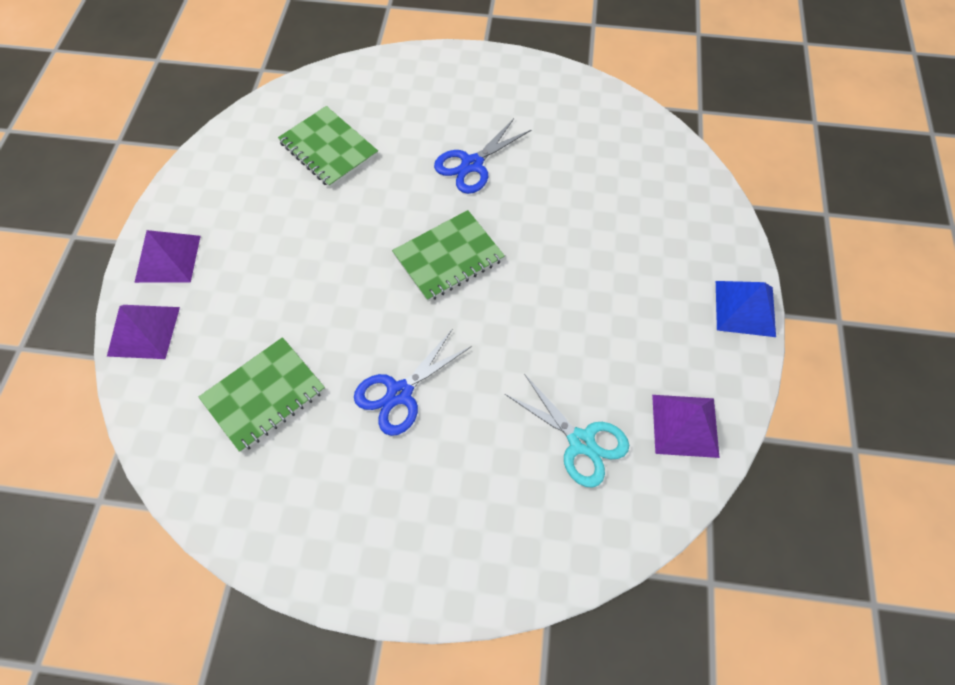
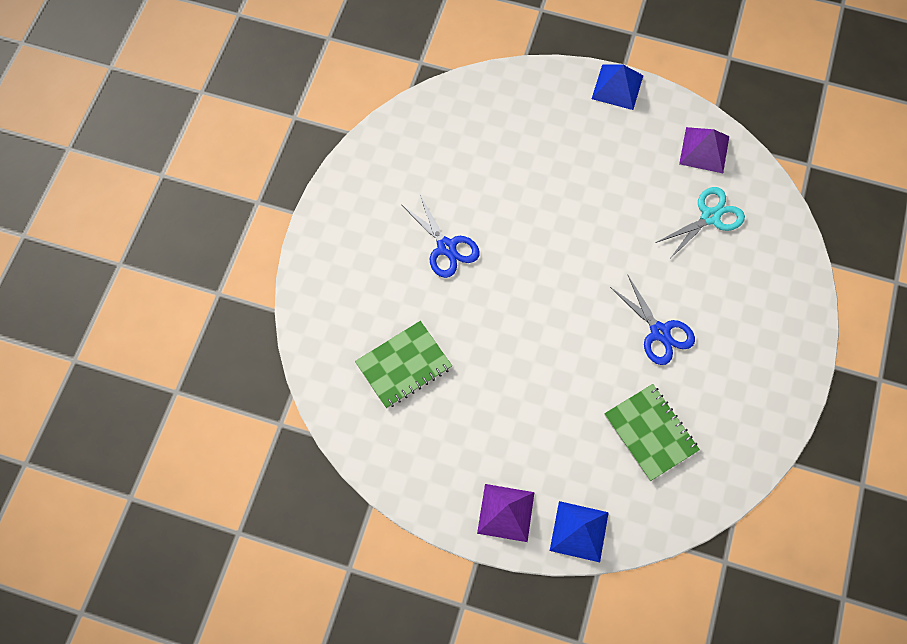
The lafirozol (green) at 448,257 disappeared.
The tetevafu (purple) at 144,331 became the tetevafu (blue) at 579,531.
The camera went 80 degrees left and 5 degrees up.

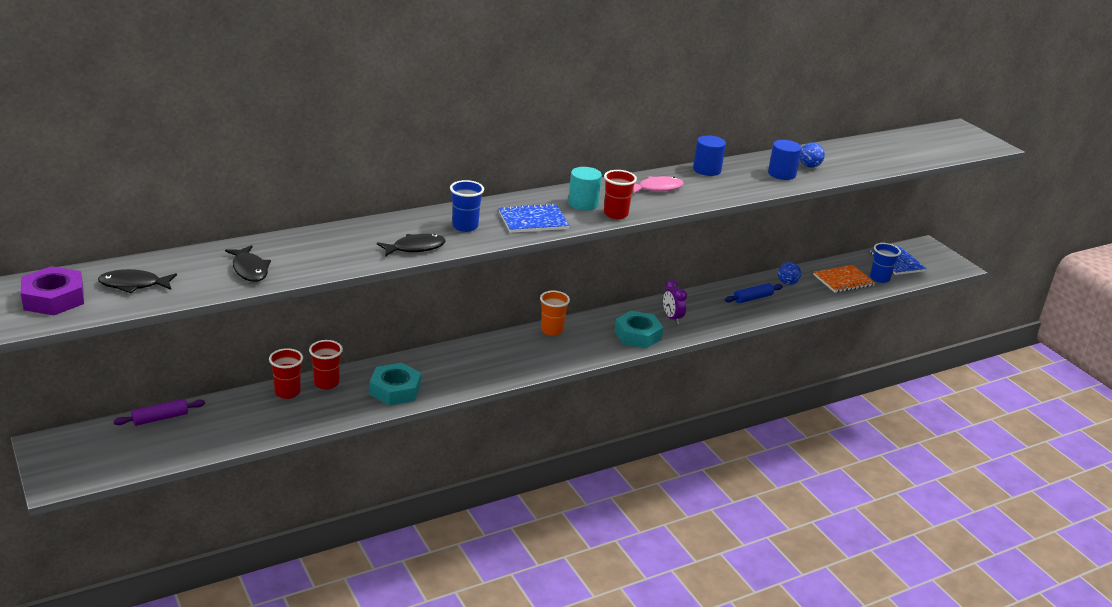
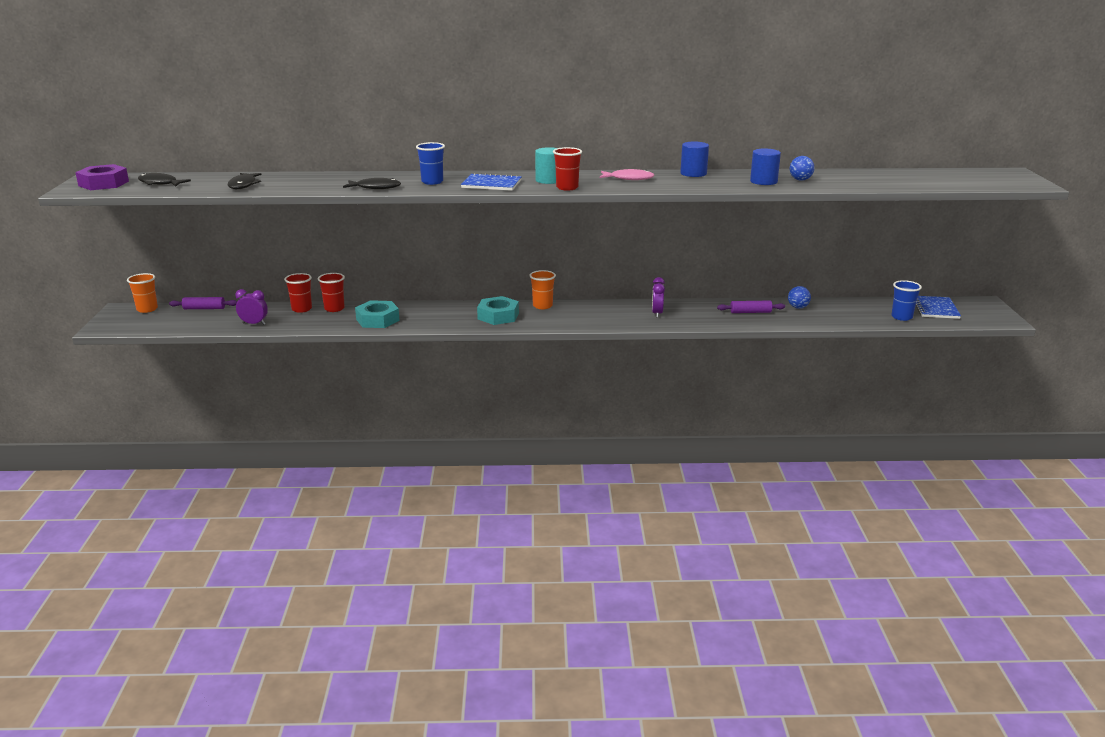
The lafirozol (orange) at 843,280 disappeared.
The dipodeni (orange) at 147,309 appeared.
The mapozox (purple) at 254,324 appeared.
The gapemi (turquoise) moved from 638,335 to 498,316.
The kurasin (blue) at 752,298 became the kurasin (purple) at 750,312.
The camera went 30 degrees right and 5 degrees down.

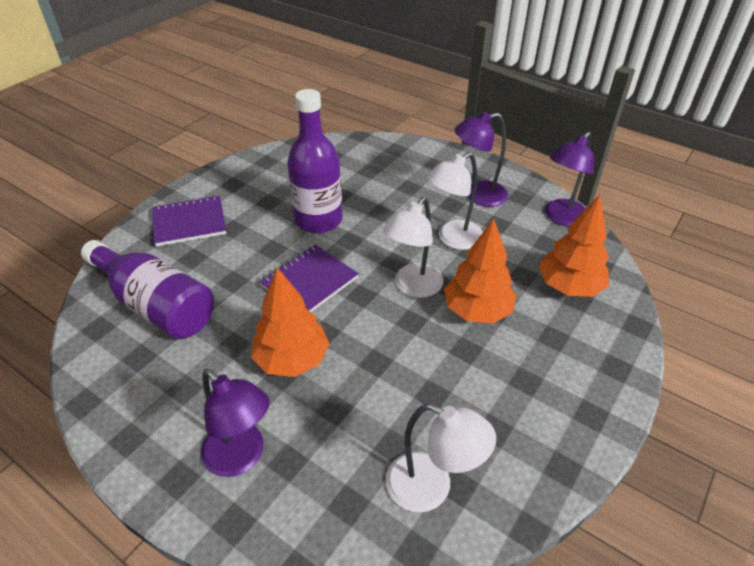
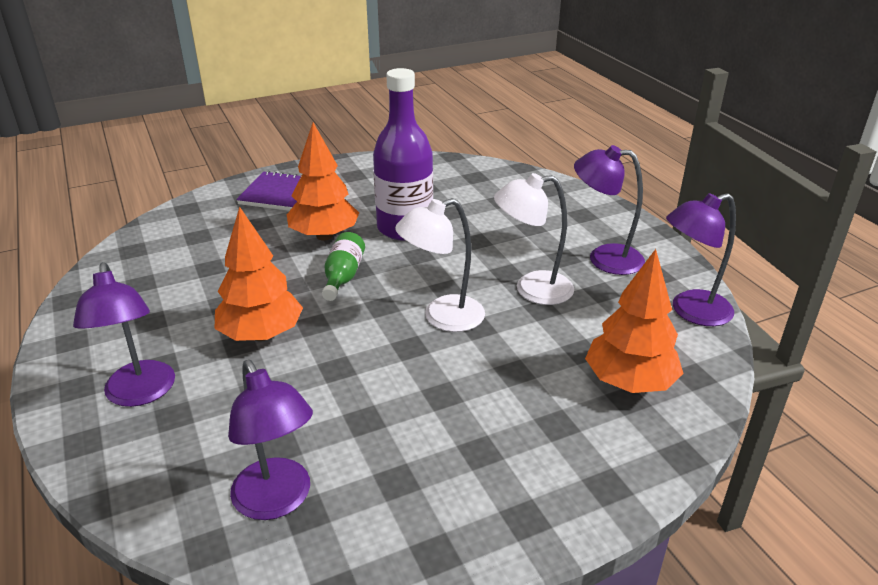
The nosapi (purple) at 156,305 disappeared.
The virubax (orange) moved from 477,311 to 324,236.
The lafirozol (purple) at 309,282 was replaced by the nosapi (green) at 343,277.
The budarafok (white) at 431,488 became the budarafok (purple) at 277,501.
The camera went 30 degrees right and 10 degrees down.

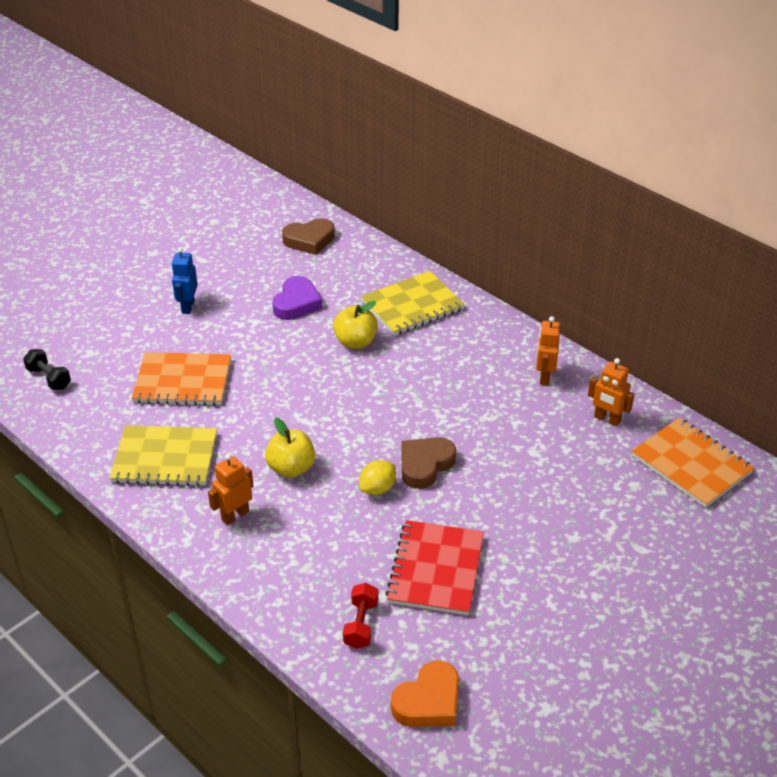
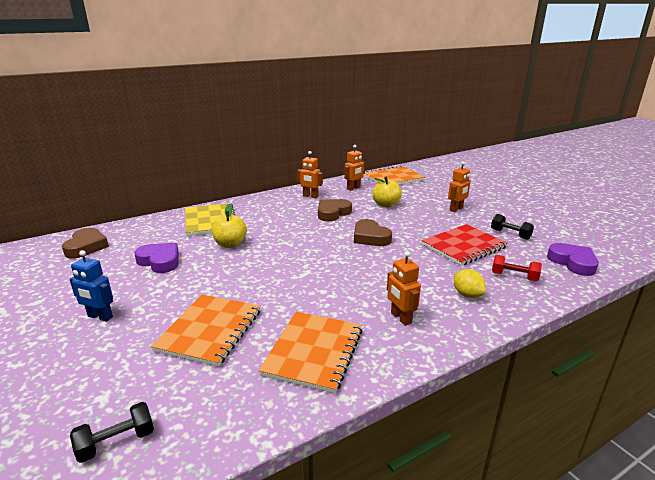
The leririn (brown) at 333,213 appeared.
The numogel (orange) at 456,209 appeared.
The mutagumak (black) at 510,234 appeared.
The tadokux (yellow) moved from 291,468 to 386,204.
The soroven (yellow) moved from 377,489 to 467,294.
The lafirozol (yellow) at 165,458 became the lafirozol (orange) at 314,352.
The leririn (orange) at 428,701 became the leririn (purple) at 573,262.
The lafirozol (red) at 436,569 turned 60 degrees counterclockwise.
The camera went 75 degrees left and 15 degrees down.

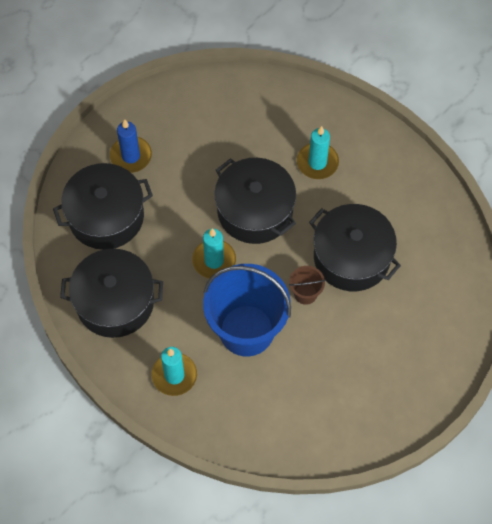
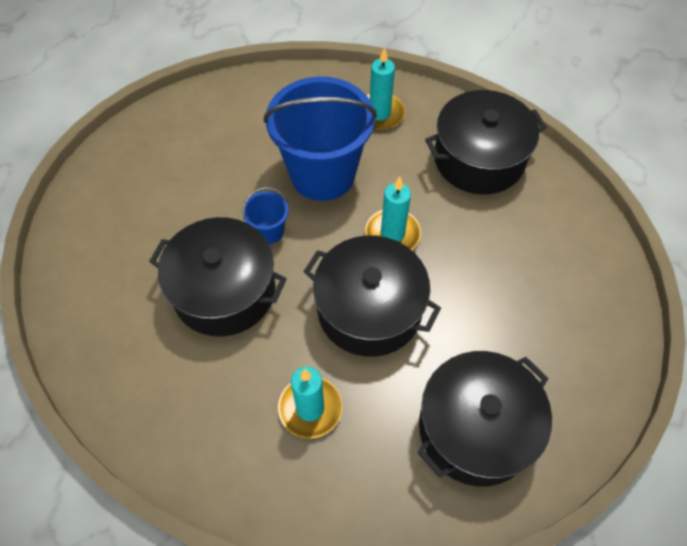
The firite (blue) at 131,156 disappeared.
The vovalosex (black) moved from 106,216 to 475,428.
The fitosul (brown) at 305,293 became the fitosul (blue) at 269,231.
The camera went 160 degrees right and 5 degrees down.

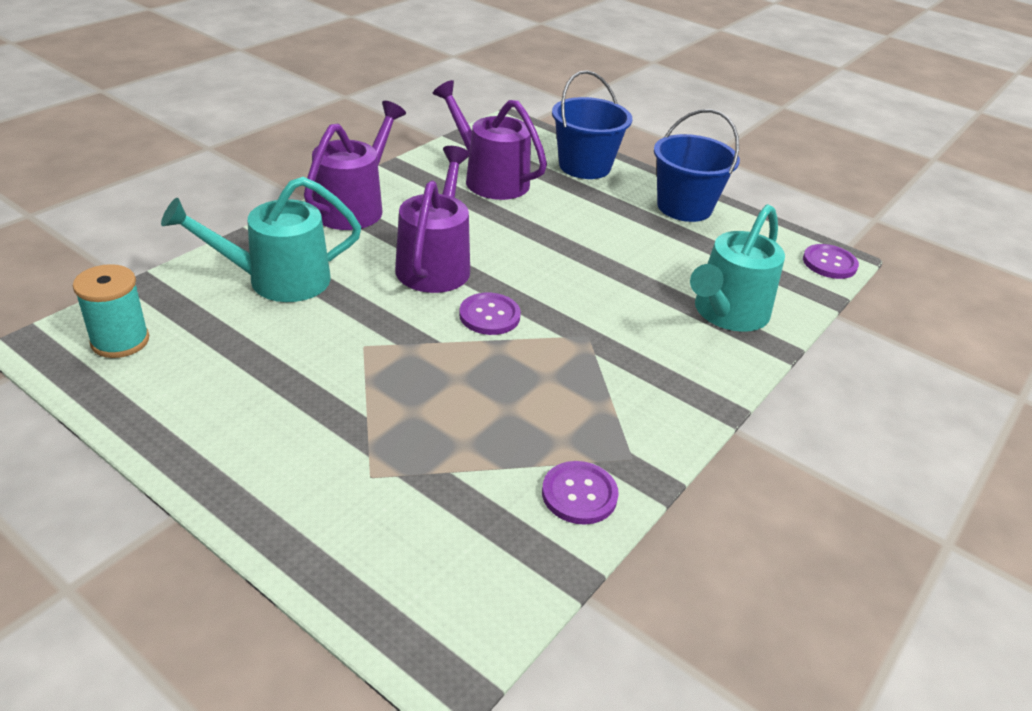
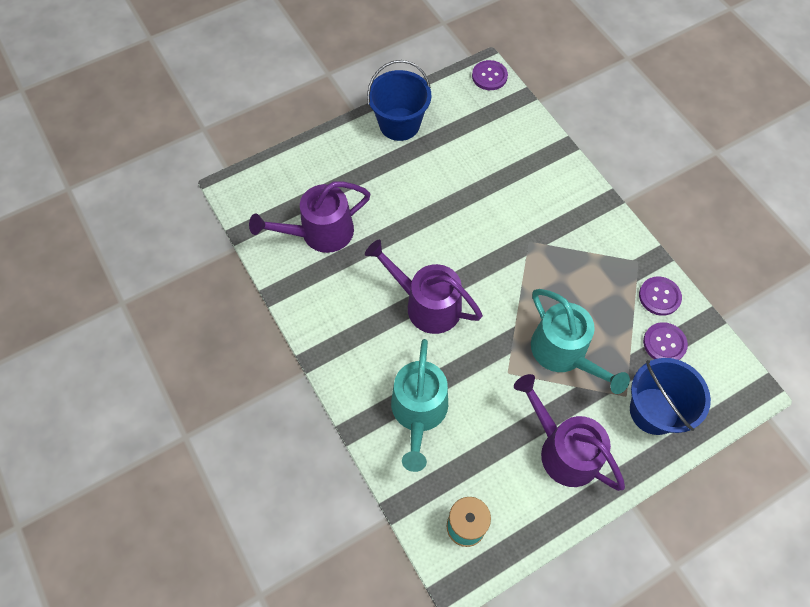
The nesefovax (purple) moved from 354,206 to 563,450.
The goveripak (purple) moved from 489,316 to 664,343.
The fitosul (blue) moved from 584,166 to 654,411.
The nesefovax (turquoise) moved from 727,314 to 564,353.
The camera went 65 degrees left and 25 degrees up.

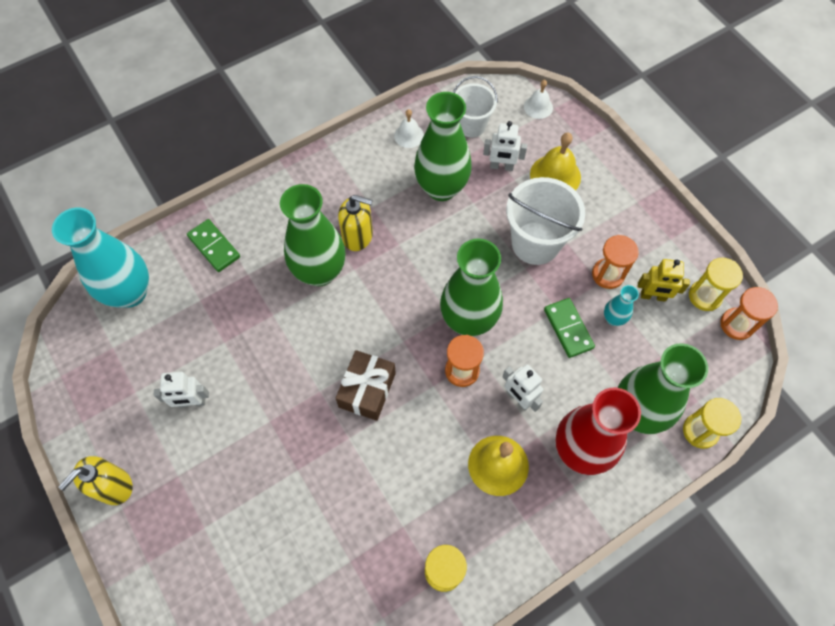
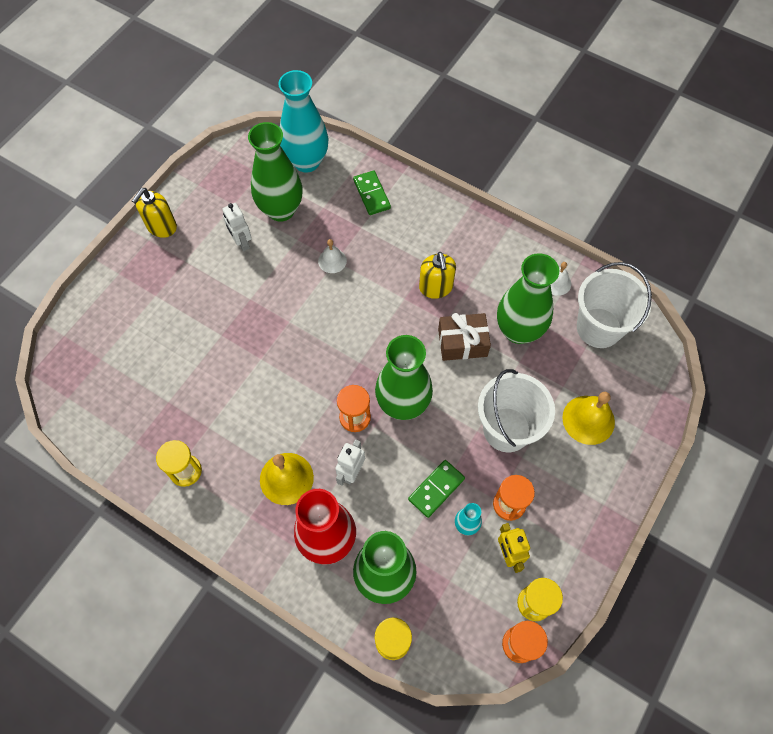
The numogel (white) at 501,166 disappeared.
The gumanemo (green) moved from 320,272 to 281,210.
The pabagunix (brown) moved from 367,390 to 462,342.
The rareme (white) moved from 538,107 to 332,261.
The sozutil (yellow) at 114,486 turned 75 degrees counterclockwise.
The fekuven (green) at 214,247 turned 45 degrees counterclockwise.
The fitosul (white) at 471,125 changed to 1.56 times the size.
The camera went 65 degrees right and 0 degrees up.

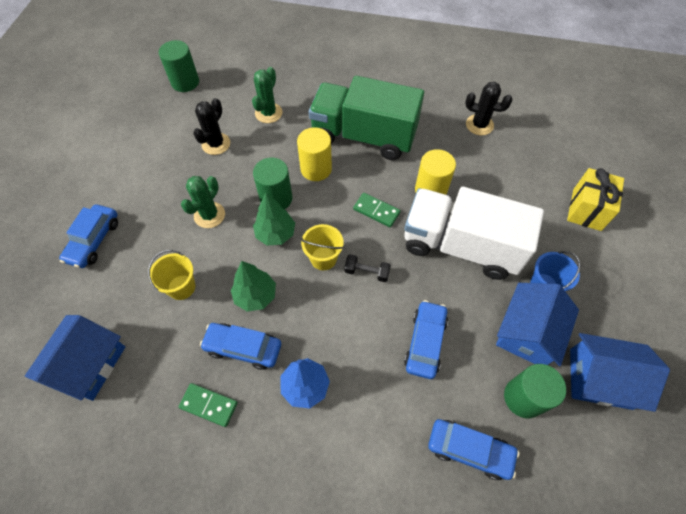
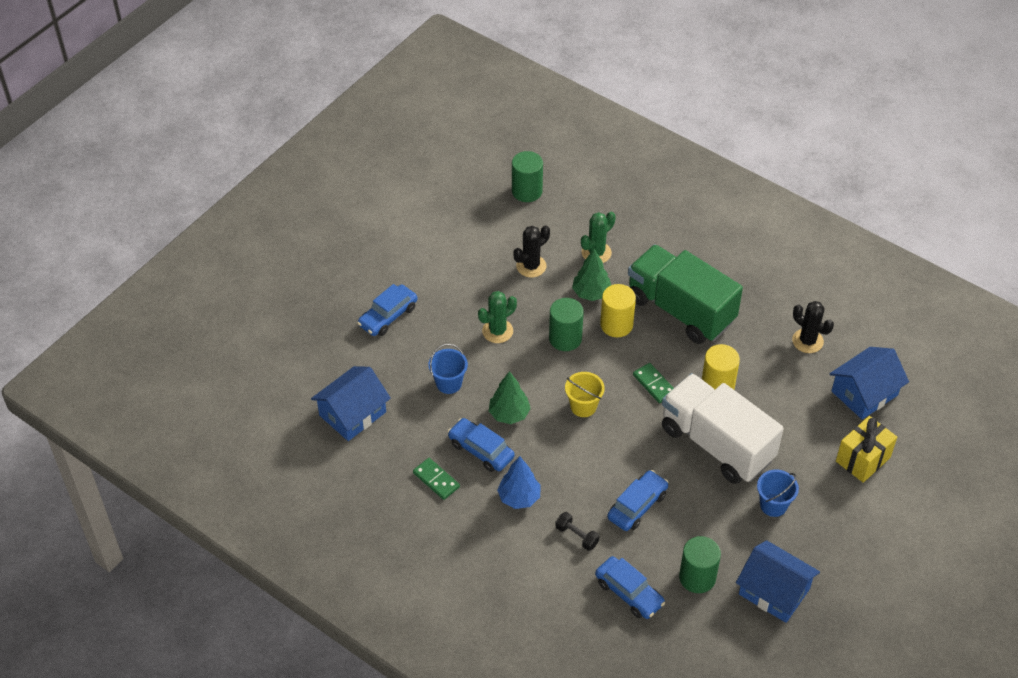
The virubax (green) moved from 275,234 to 591,293.
The mutagumak (black) moved from 367,272 to 577,536.
The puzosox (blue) moved from 528,332 to 864,393.
The fitosul (yellow) at 181,287 became the fitosul (blue) at 449,383.
The camera went 25 degrees right and 10 degrees down.

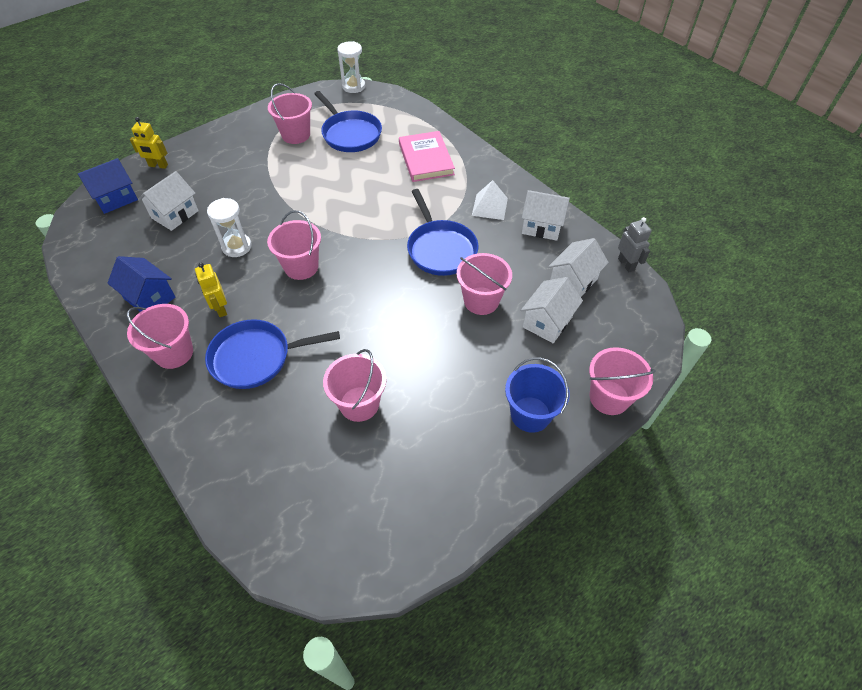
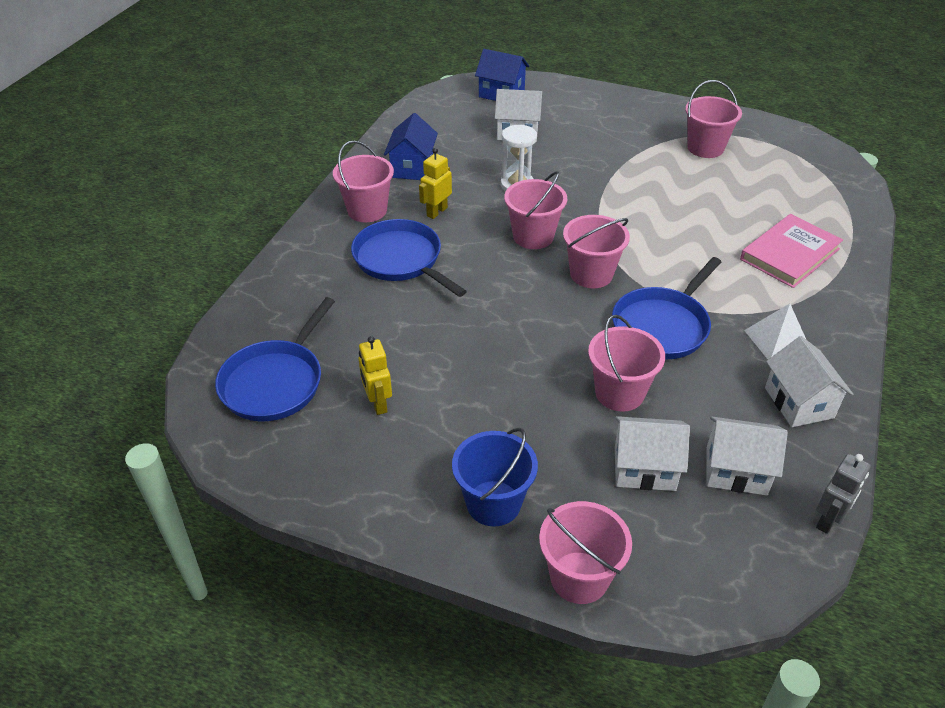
The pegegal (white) at 353,86 disappeared.
The numogel (yellow) moved from 158,166 to 377,403.
The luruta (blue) moved from 350,134 to 275,382.
The fitosul (pink) moved from 359,404 to 591,274.
The camera went 60 degrees right and 10 degrees down.

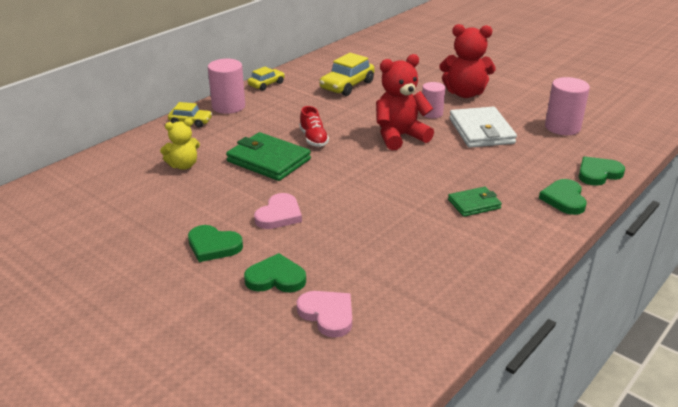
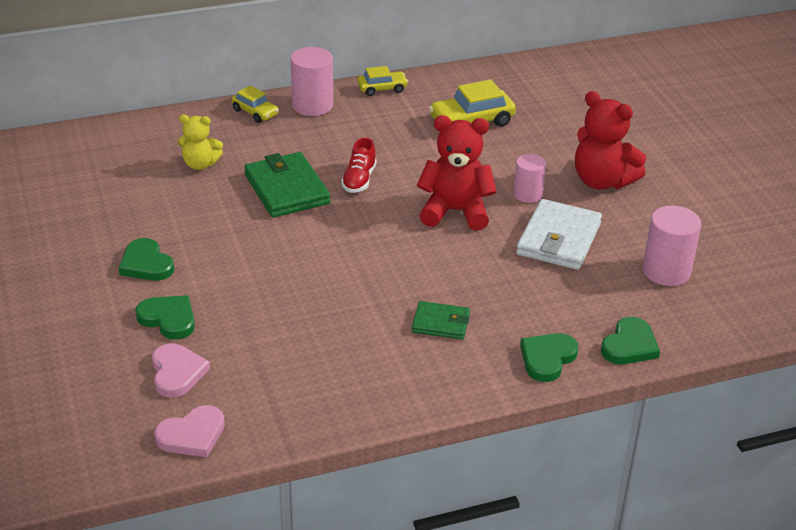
The leririn (pink) moved from 279,215 to 192,435.
The leririn (green) at 598,173 turned 120 degrees clockwise.
The camera went 30 degrees right and 5 degrees up.

